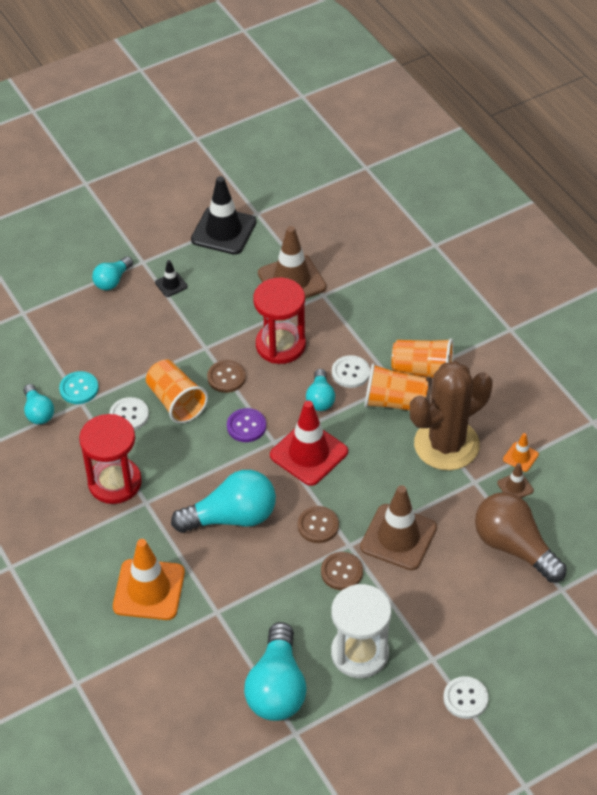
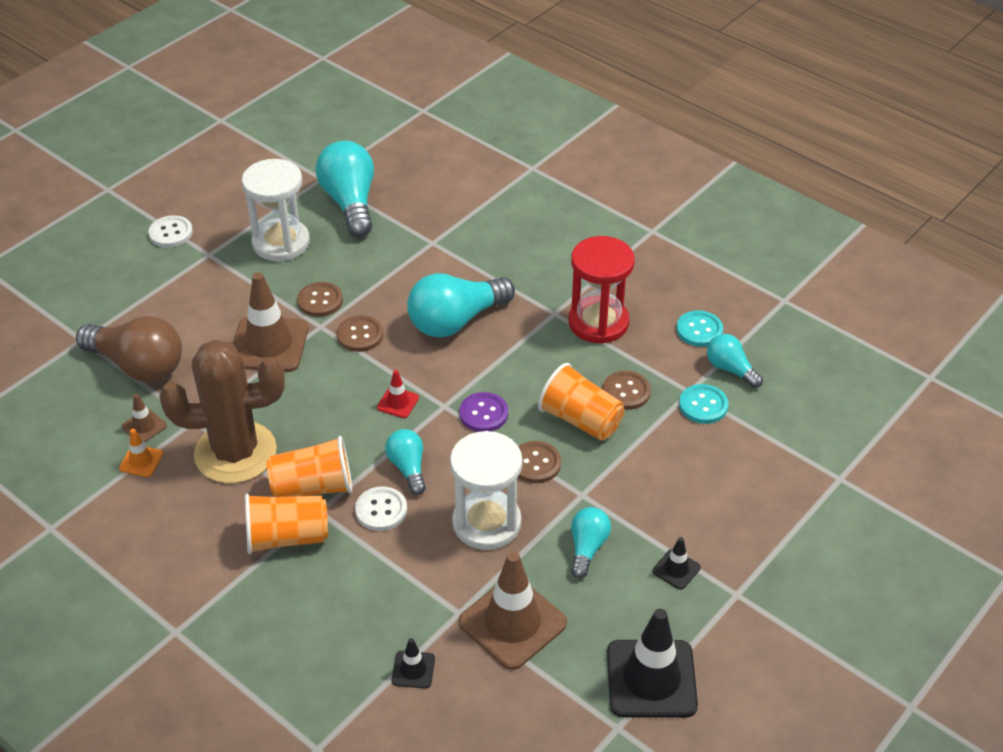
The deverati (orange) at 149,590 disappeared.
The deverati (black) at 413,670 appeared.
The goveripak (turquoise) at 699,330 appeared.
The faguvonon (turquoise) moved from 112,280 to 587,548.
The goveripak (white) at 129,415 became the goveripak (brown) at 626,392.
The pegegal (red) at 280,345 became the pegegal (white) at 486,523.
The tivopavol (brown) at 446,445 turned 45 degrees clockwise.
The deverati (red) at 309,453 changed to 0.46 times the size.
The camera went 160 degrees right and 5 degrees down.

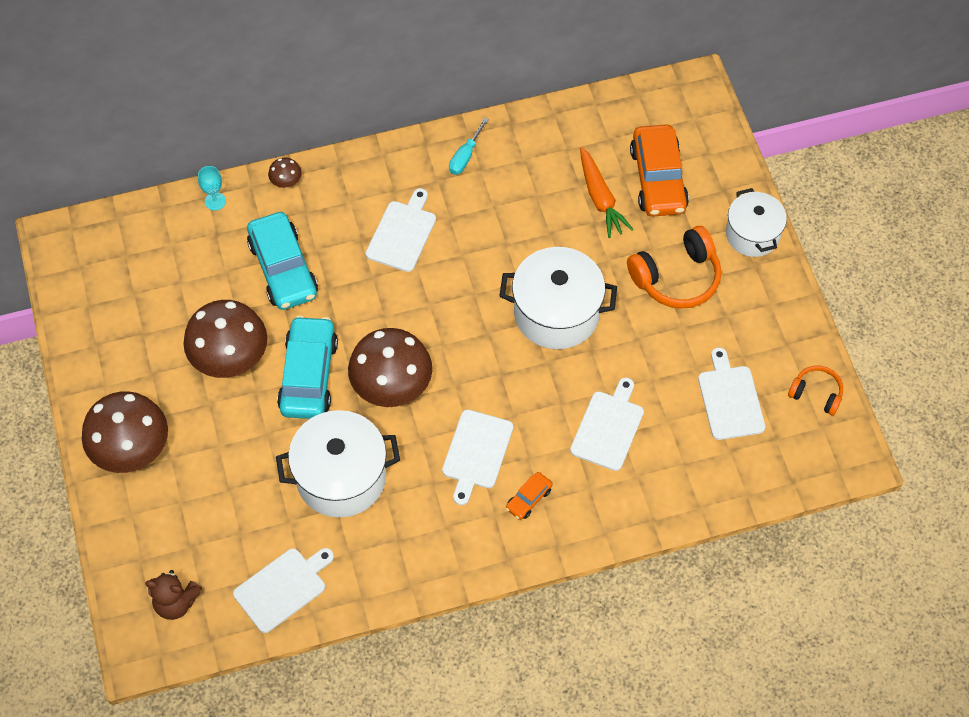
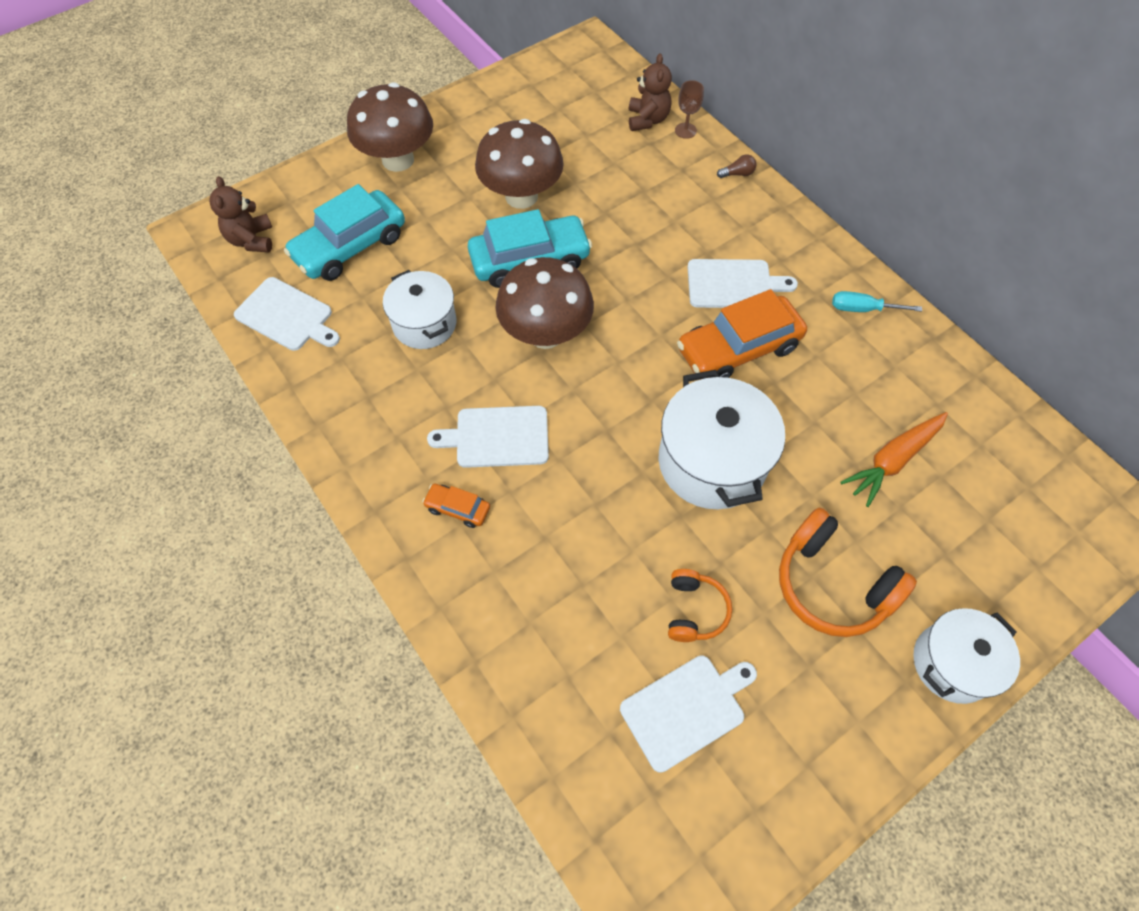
The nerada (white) at 608,427 disappeared.
The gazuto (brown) at 647,120 appeared.
The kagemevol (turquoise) moved from 283,269 to 350,246.
The kagemevol (orange) moved from 658,179 to 738,349.
The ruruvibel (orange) moved from 816,393 to 694,610.
The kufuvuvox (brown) at 286,182 was replaced by the faguvonon (brown) at 737,174.
The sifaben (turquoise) at 215,201 became the sifaben (brown) at 685,130.
The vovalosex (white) at 341,477 changed to 0.65 times the size.
The camera went 70 degrees right and 0 degrees up.

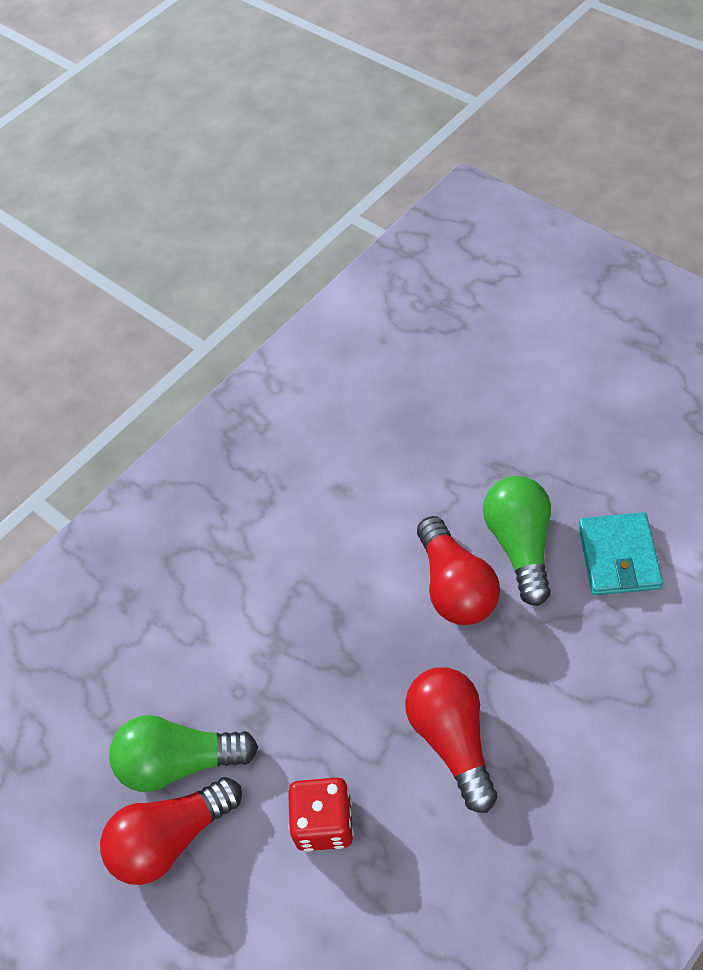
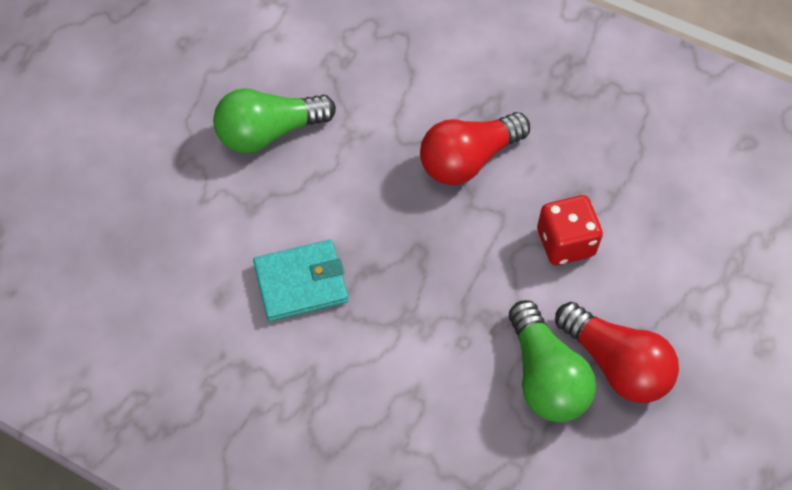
The faguvonon (red) at 455,586 disappeared.
The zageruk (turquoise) moved from 619,557 to 301,283.
The camera went 110 degrees left and 5 degrees up.

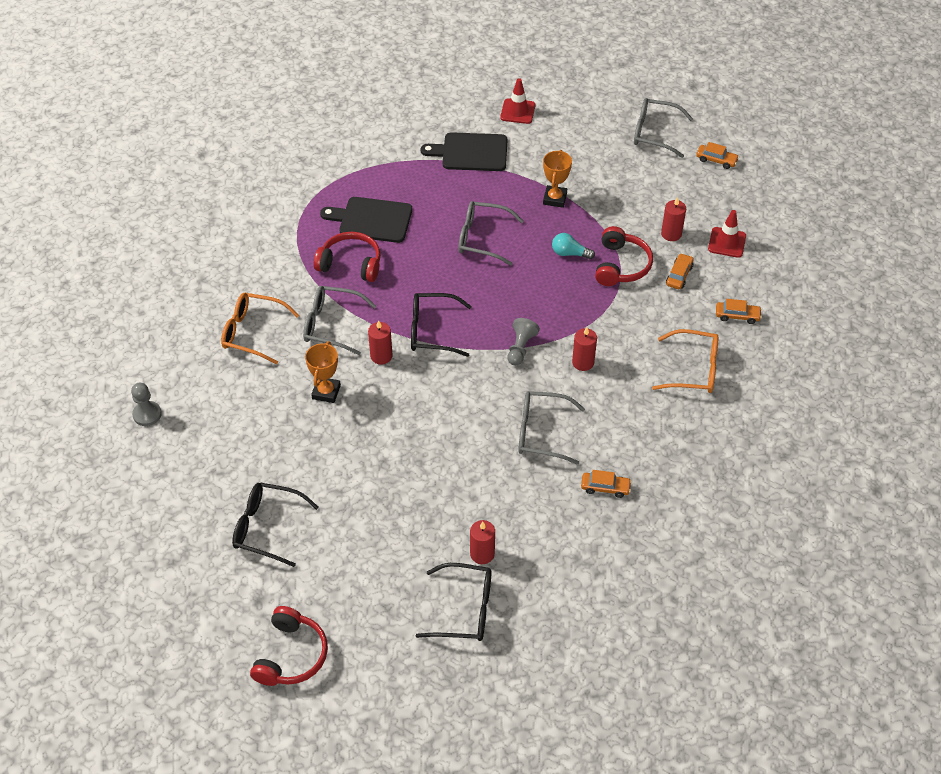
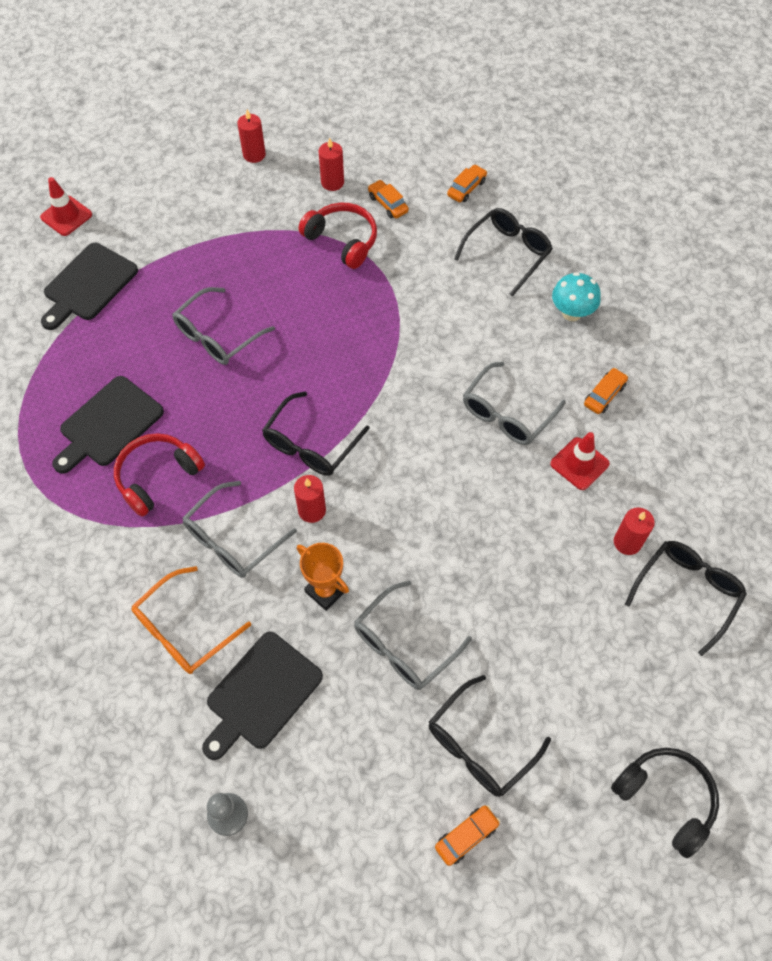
The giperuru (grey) at 520,348 disappeared.
The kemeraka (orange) at 555,199 disappeared.
The faguvonon (turquoise) at 569,253 disappeared.
The nerada (black) at 261,694 appeared.
The kufuvuvox (turquoise) at 571,313 appeared.
The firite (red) moved from 583,362 to 254,154.
The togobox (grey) moved from 654,133 to 404,645.
The kagemevol (orange) moved from 716,160 to 466,836.
The deverati (red) moved from 727,242 to 579,464.
The ruruvibel (red) at 291,655 became the ruruvibel (black) at 665,799.
The togobox (orange) at 694,369 became the togobox (black) at 507,253.
The camera went 60 degrees left and 10 degrees up.

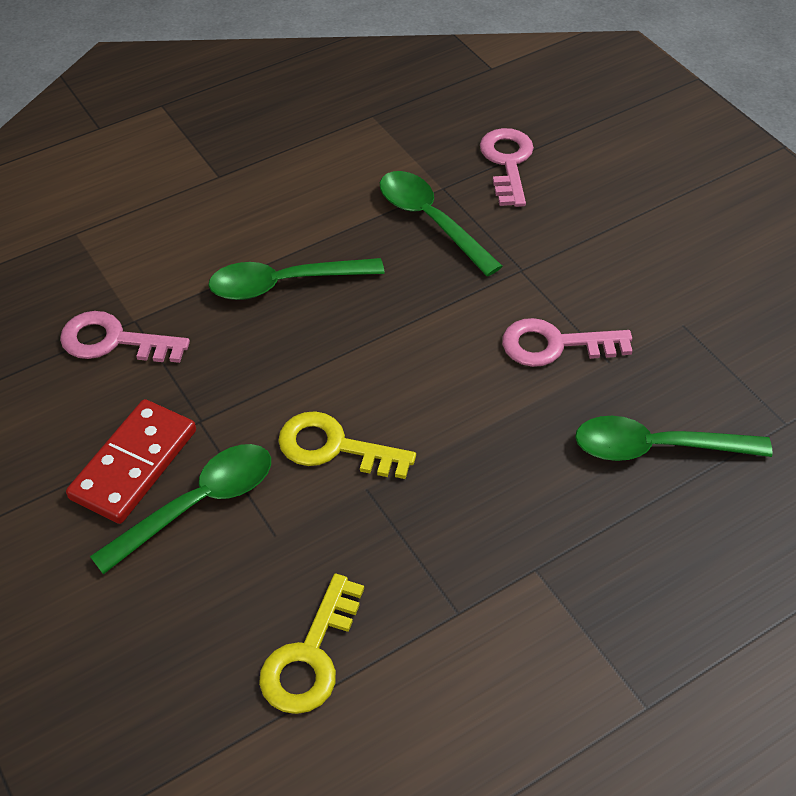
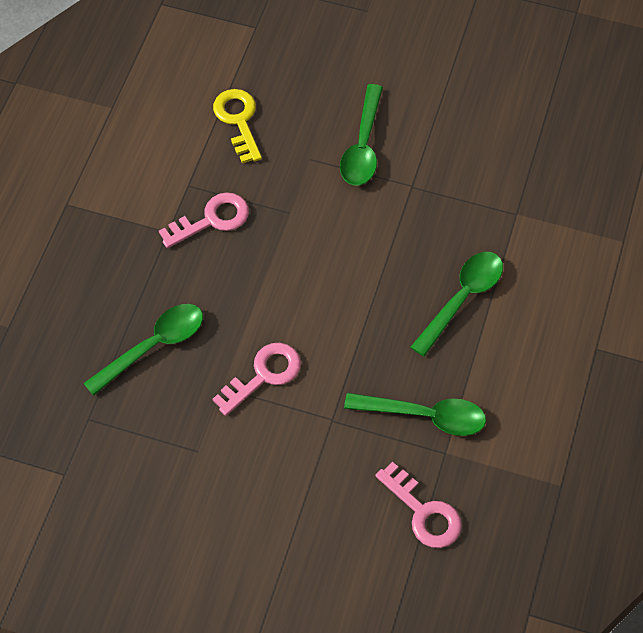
The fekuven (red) at 133,464 disappeared.
The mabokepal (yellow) at 334,447 disappeared.
The mabokepal (pink) moved from 113,341 to 212,220.
The camera went 140 degrees right and 10 degrees up.

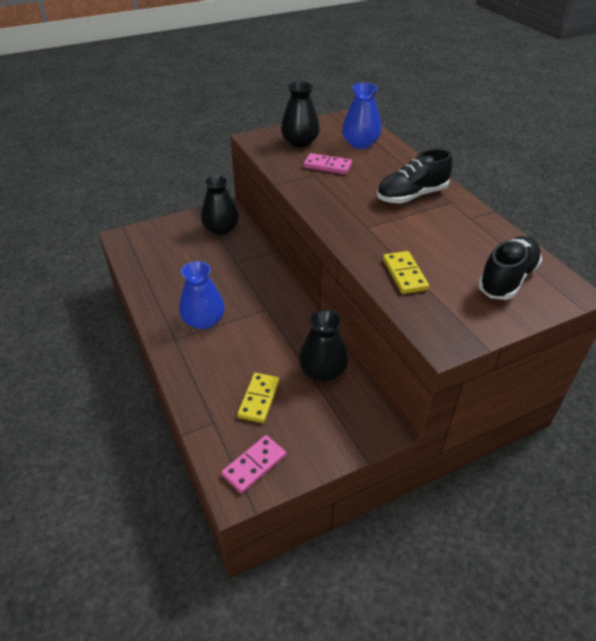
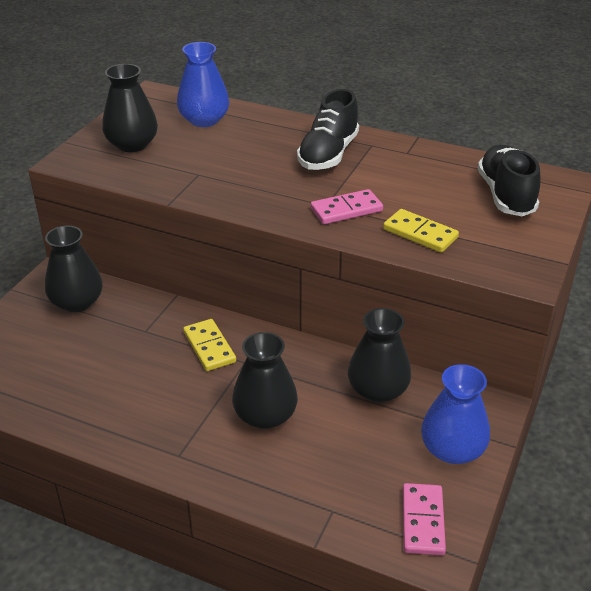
The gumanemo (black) at 265,415 appeared.
The gumanemo (blue) moved from 204,320 to 452,449.
The fekuven (yellow) moved from 259,399 to 209,347.
The fekuven (pink) moved from 327,166 to 346,210.
The camera went 40 degrees left and 5 degrees down.

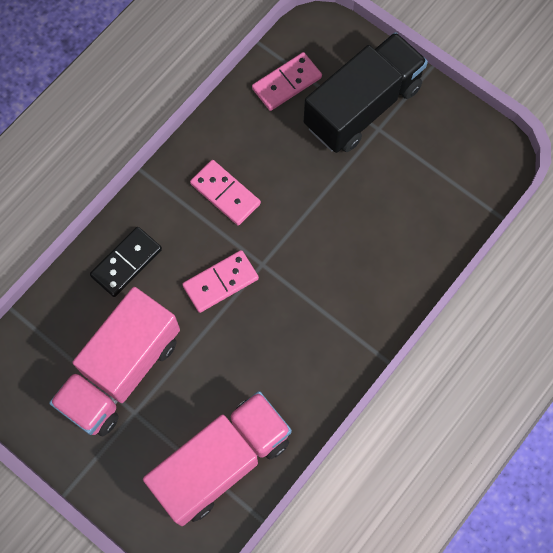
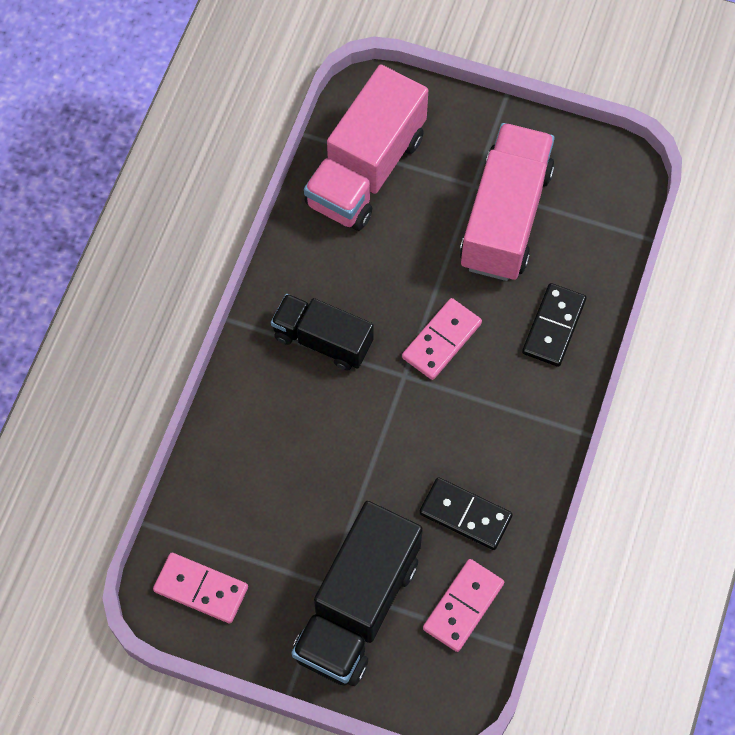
The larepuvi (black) at 323,340 appeared.
The fekuven (black) at 465,515 appeared.
The fekuven (pink) moved from 225,194 to 201,589.
The camera went 160 degrees right and 5 degrees down.

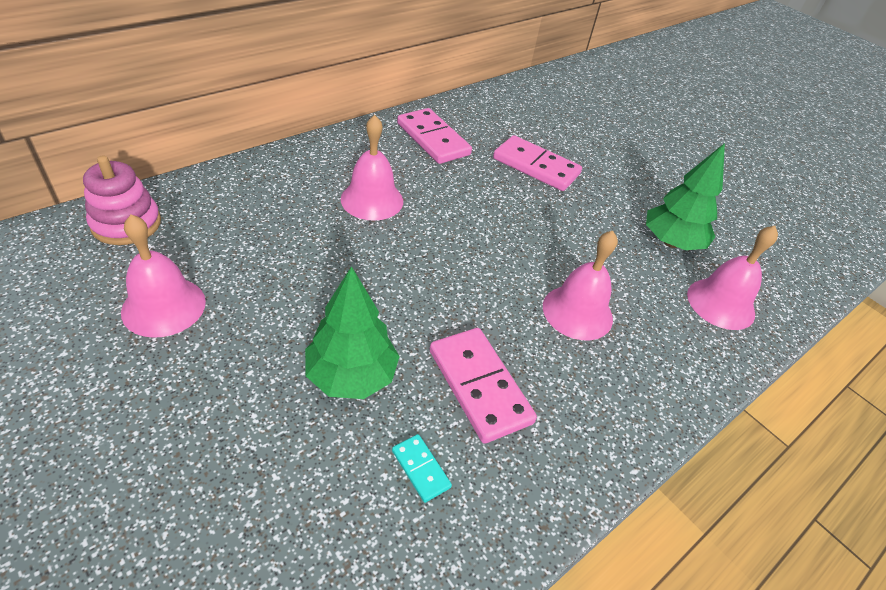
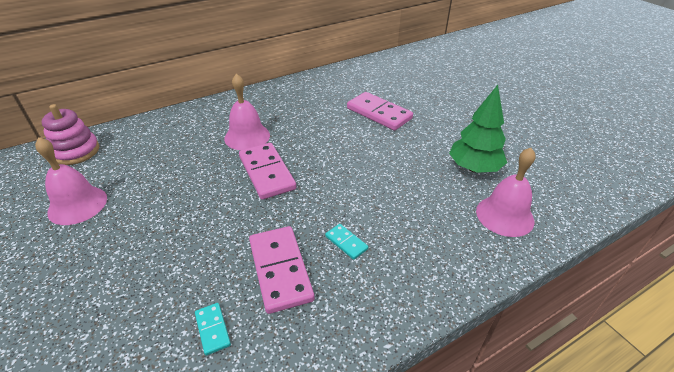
The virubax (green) at 351,376 disappeared.
The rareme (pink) at 577,312 disappeared.
The fekuven (turquoise) at 346,243 appeared.
The fekuven (pink) moved from 433,139 to 266,173.
The camera went 15 degrees right and 5 degrees down.

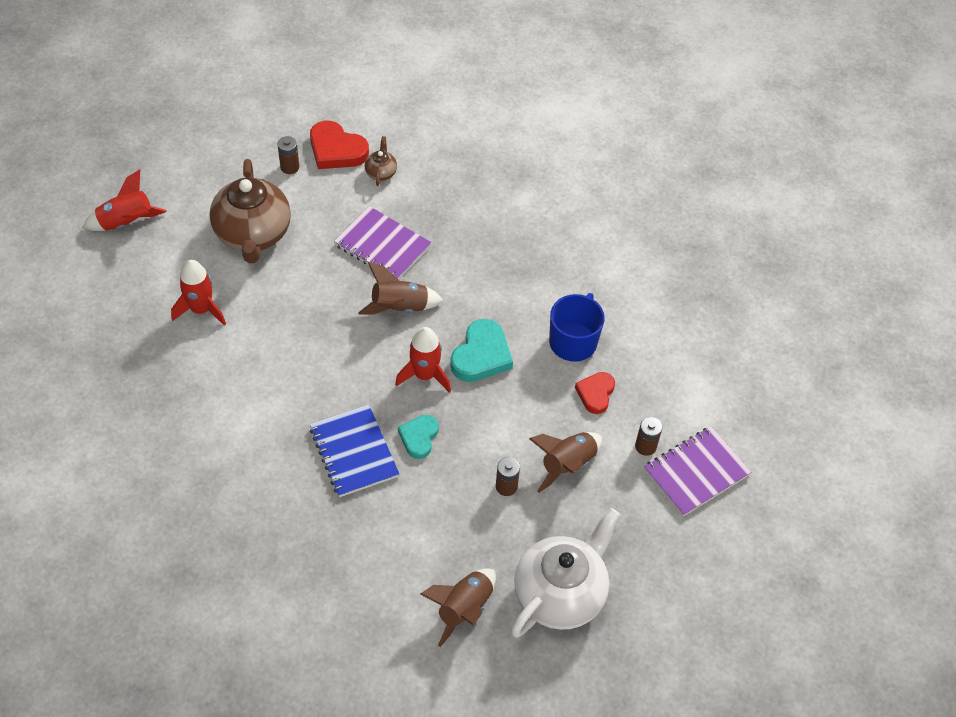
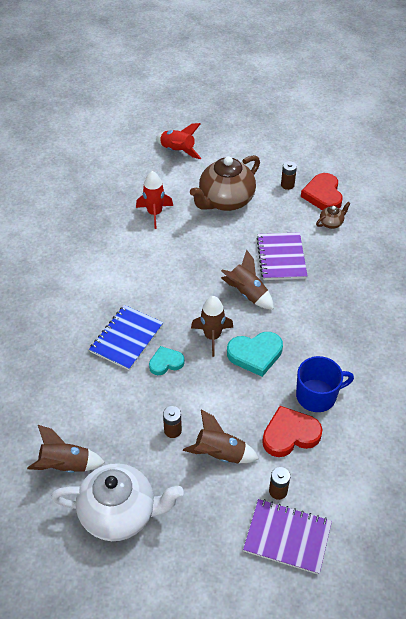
The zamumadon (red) at 425,375 became the zamumadon (brown) at 212,336.
The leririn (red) at 595,394 changed to 1.57 times the size.
The camera went 55 degrees right and 5 degrees down.

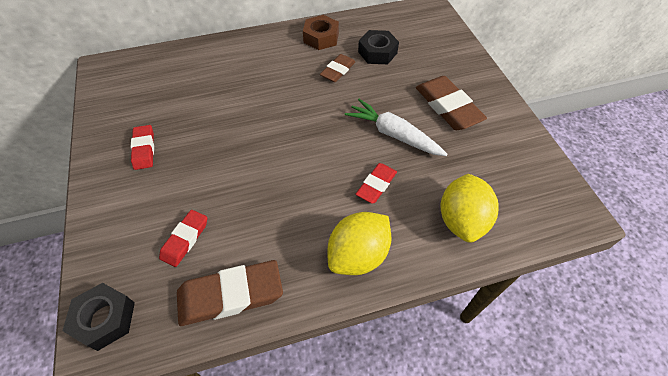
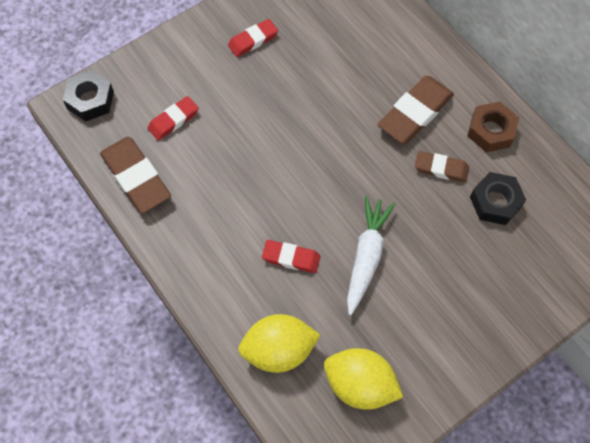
The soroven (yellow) moved from 358,255 to 360,385.
The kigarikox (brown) moved from 447,107 to 415,113.
The kigarikox (red) at 185,239 turned 45 degrees counterclockwise.
The camera went 70 degrees right and 10 degrees up.

